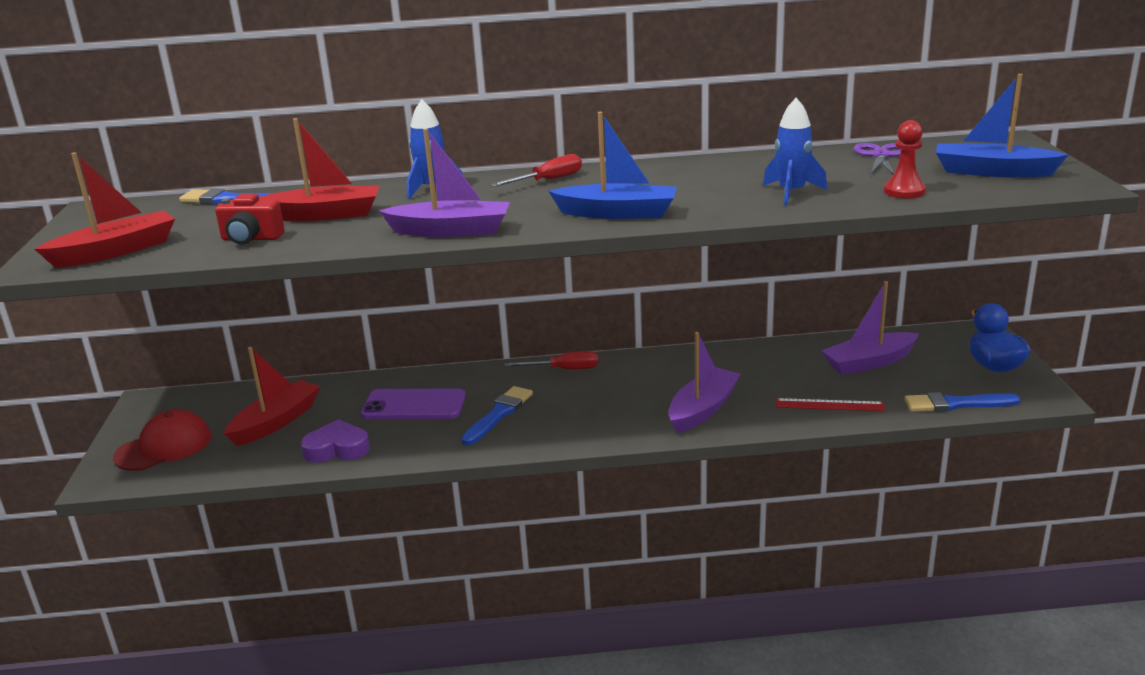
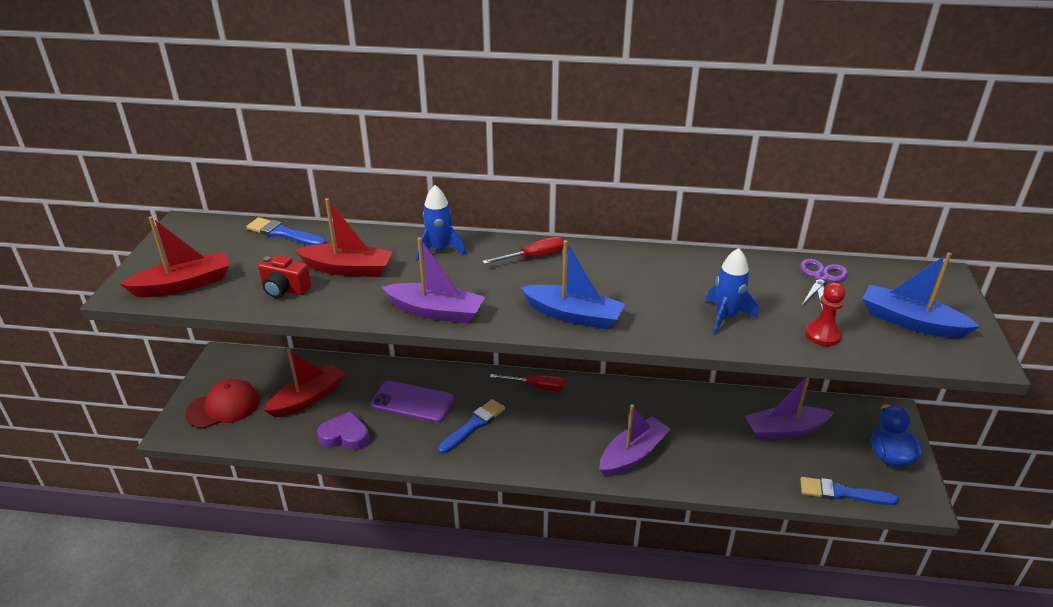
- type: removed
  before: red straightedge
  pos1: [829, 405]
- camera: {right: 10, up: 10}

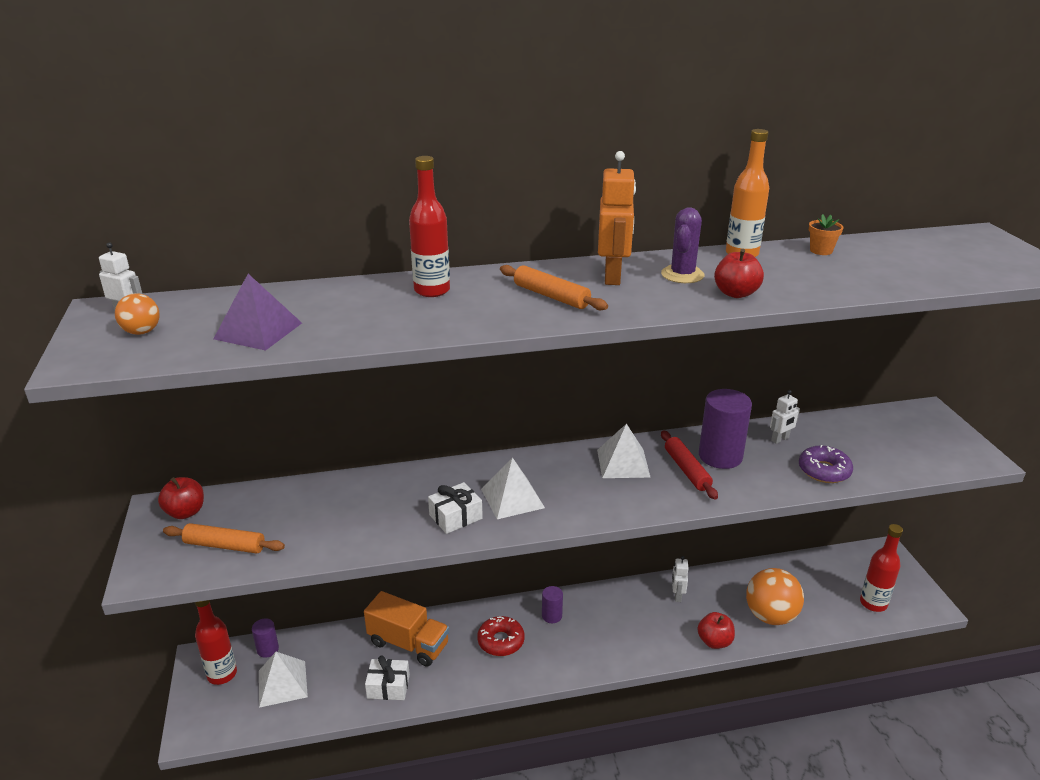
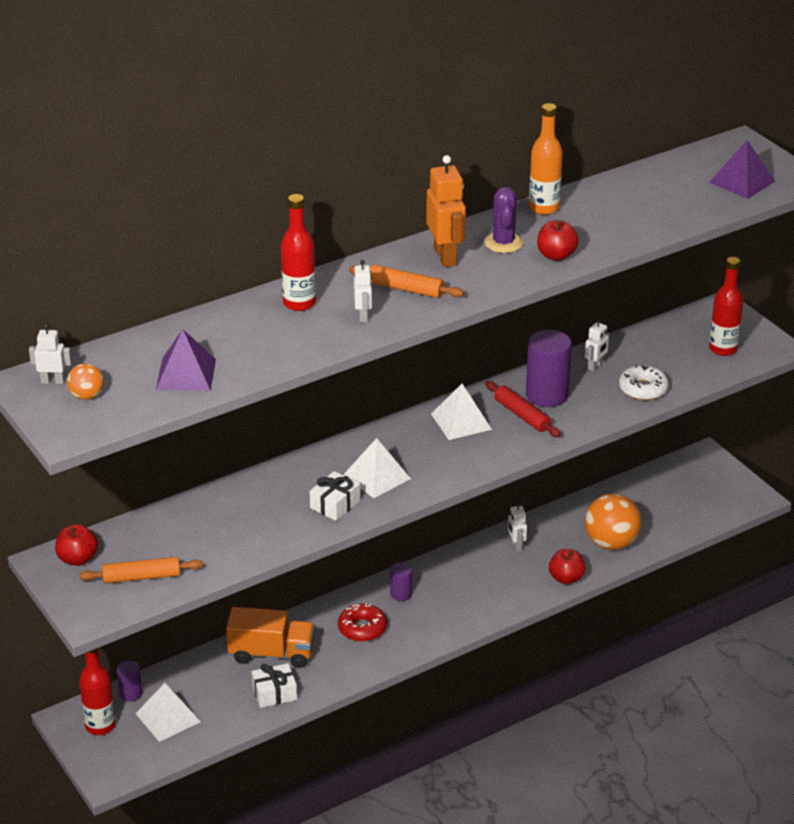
- type: removed
  before: orange plant pot
  pos1: [821, 251]
- type: recoloured
  before: violet doughnut
  after: pure white doughnut
  pos1: [824, 471]
  pos2: [643, 389]
- type: moved
  before: red drink bottle
  pos1: [873, 603]
  pos2: [723, 349]
- type: added
  after: violet pyramid shape
  pos2: [742, 181]
- type: added
  after: pure white robot figure
  pos2: [363, 316]
- camera: {right: -20, up: 5}

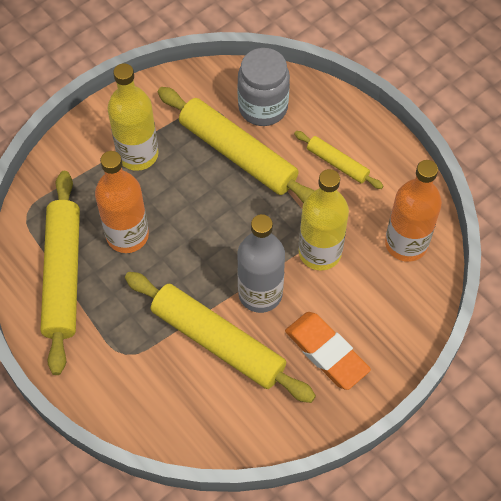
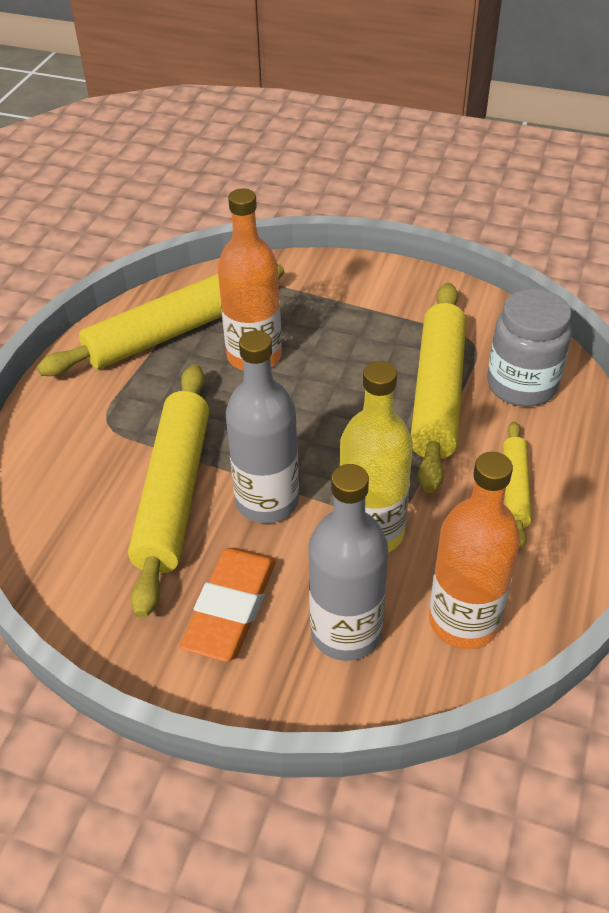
- type: removed
  before: golden drink bottle
  pos1: [138, 154]
- type: added
  after: ash-grey drink bottle
  pos2: [346, 632]
- camera: {right: 60, up: -15}

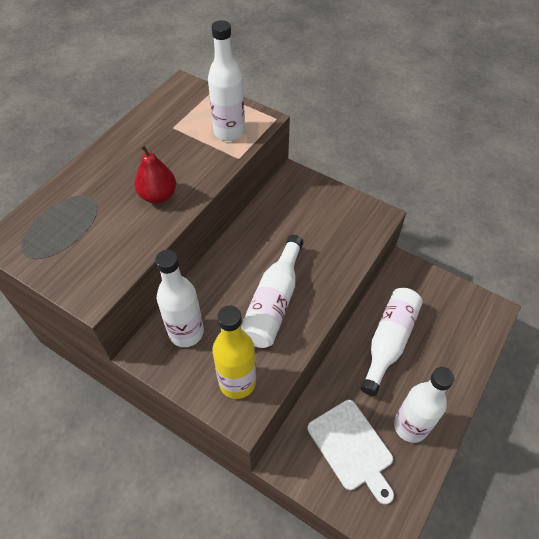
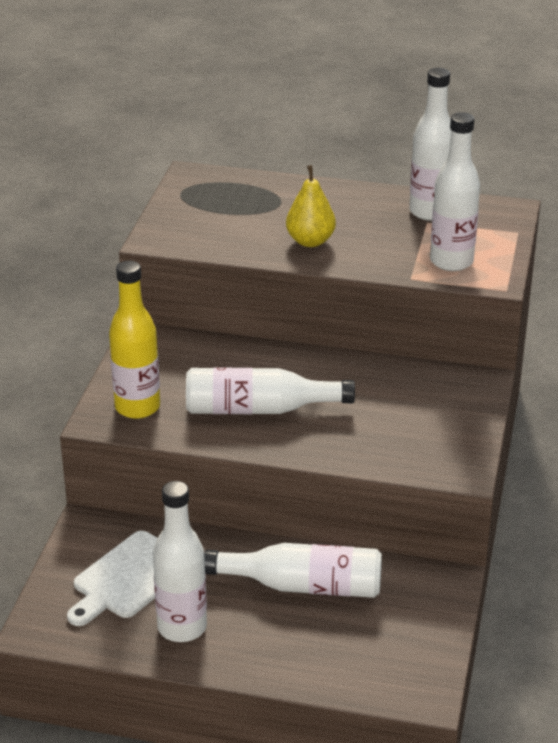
- type: recoloured
  before: red pear
  after: golden pear
  pos1: [158, 196]
  pos2: [310, 241]
- type: moved
  before: pure white drink bottle
  pos1: [186, 332]
  pos2: [429, 212]
- camera: {right: 70, up: -20}

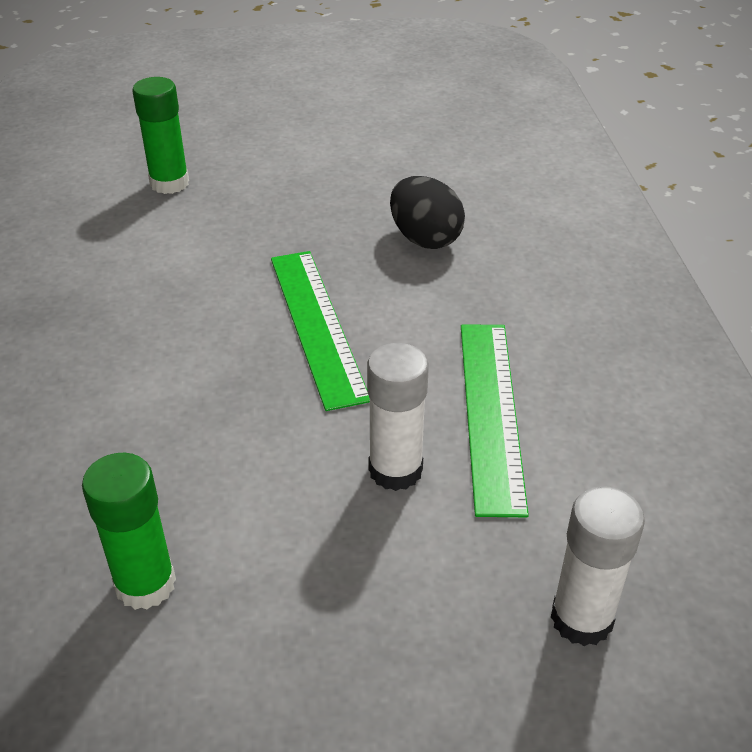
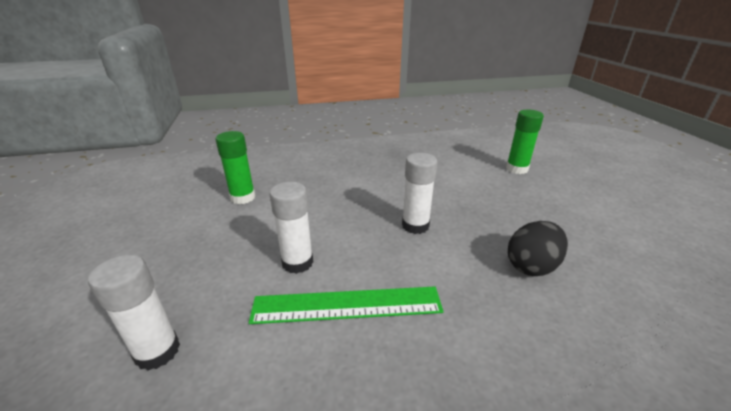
- type: replaced
  before: leaf-green straightedge
  after: pure white glue
  pos1: [316, 325]
  pos2: [415, 225]
- camera: {right: 85, up: -10}

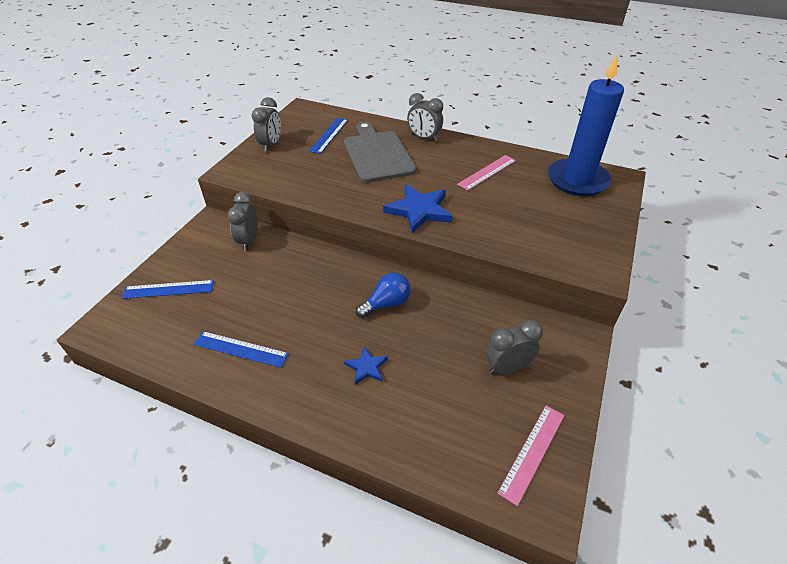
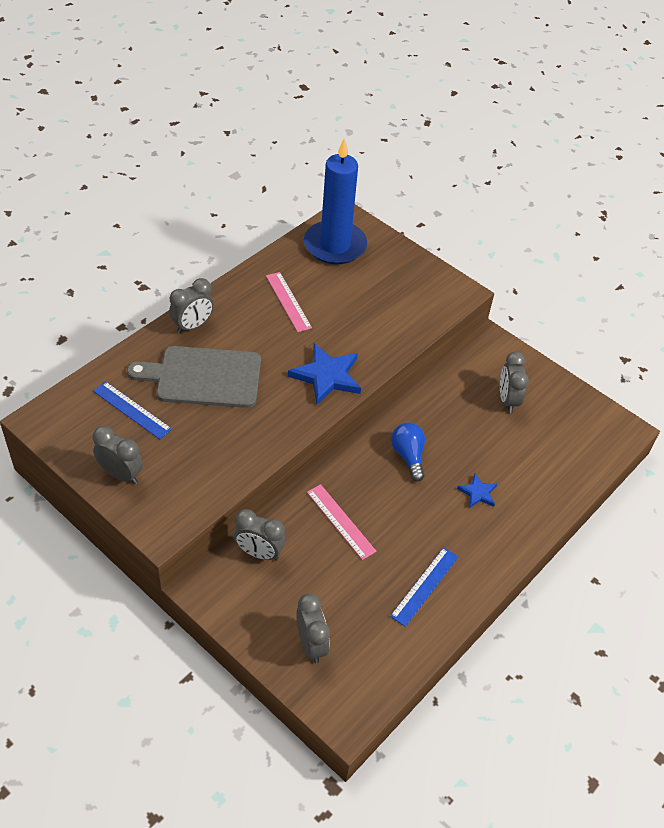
- type: replaced
  before: blue straightedge
  after: ash-grey bedside clock
  pos1: [168, 289]
  pos2: [311, 644]
- type: moved
  before: rosy straightedge
  pos1: [532, 452]
  pos2: [340, 521]
- camera: {right: -75, up: 5}

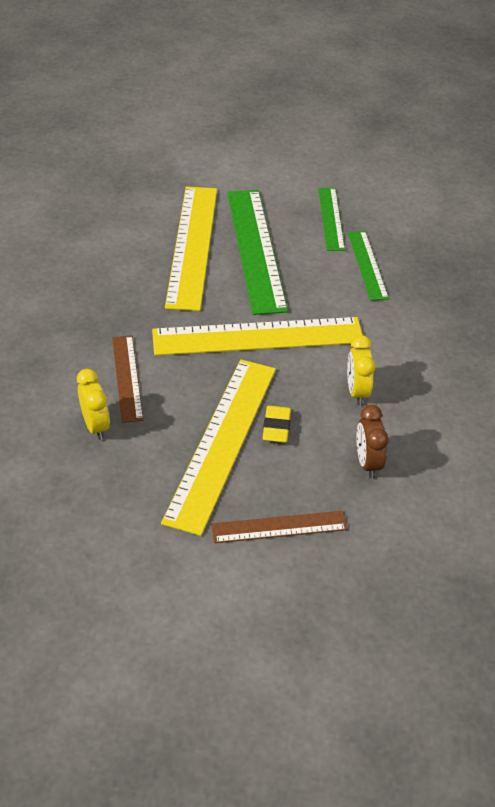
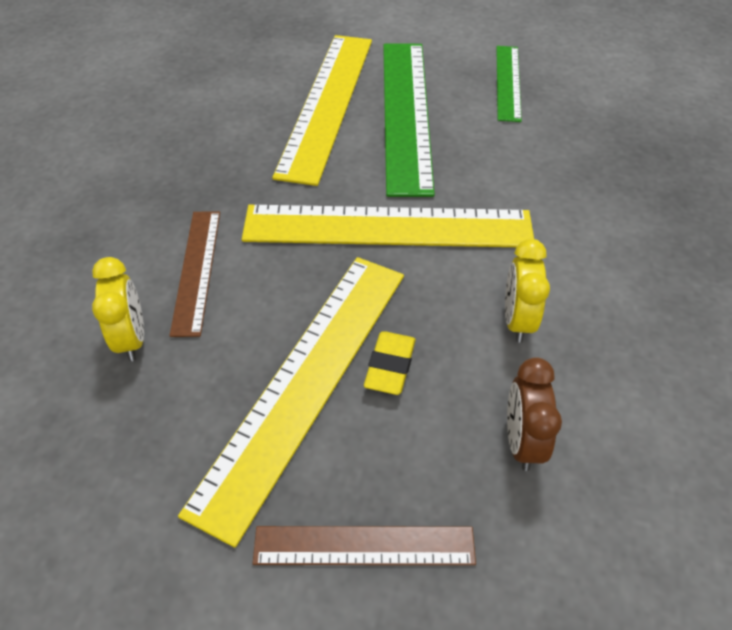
- type: removed
  before: leaf-green straightedge
  pos1: [367, 265]
- camera: {right: 10, up: 5}

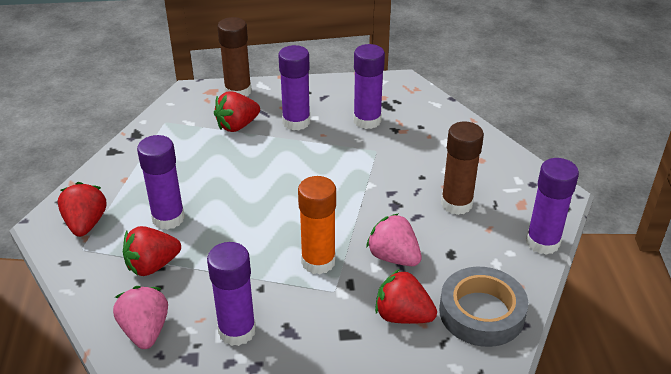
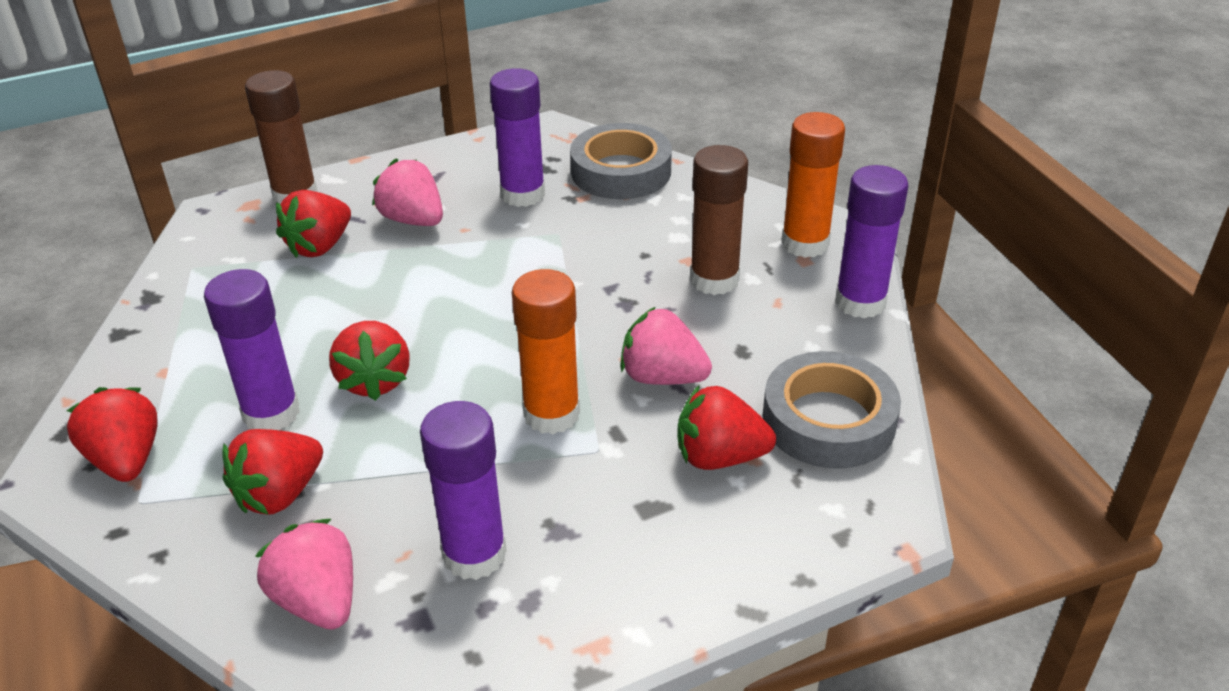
- type: replaced
  before: violet glue
  after: rosy toy strawberry
  pos1: [296, 122]
  pos2: [413, 220]
- type: added
  after: orange glue
  pos2: [805, 243]
- type: added
  after: ash-grey sticky tape
  pos2: [621, 171]
- type: added
  after: red toy strawberry
  pos2: [374, 381]
- camera: {right: -20, up: 0}

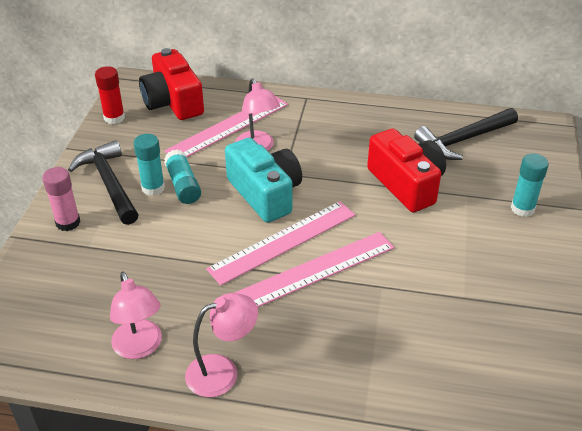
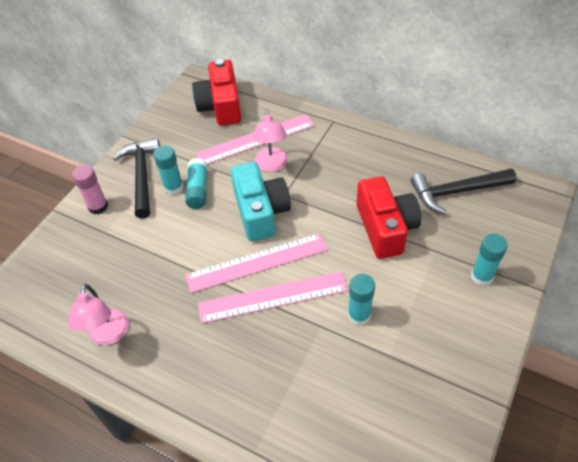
- type: removed
  before: red glue
  pos1: [114, 118]
- type: removed
  before: rosy desk lamp
  pos1: [222, 372]
- type: added
  after: aqua glue
  pos2: [359, 315]
- camera: {right: 20, up: 10}

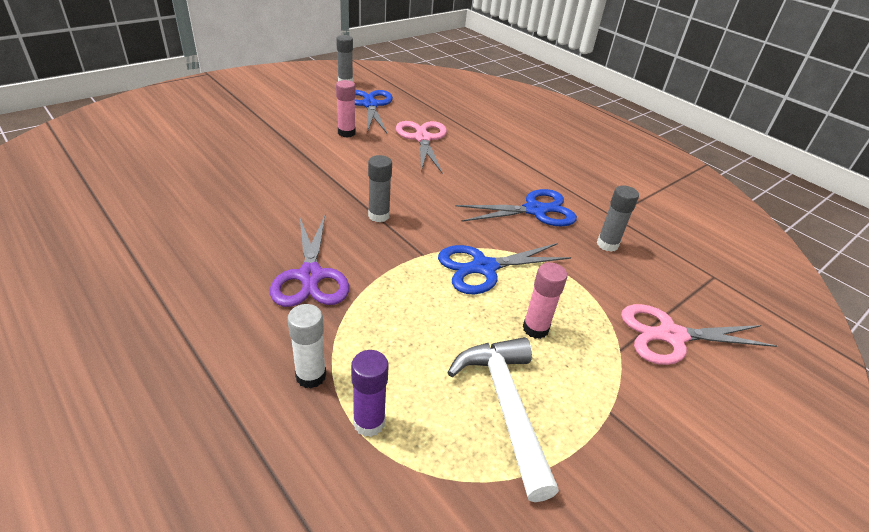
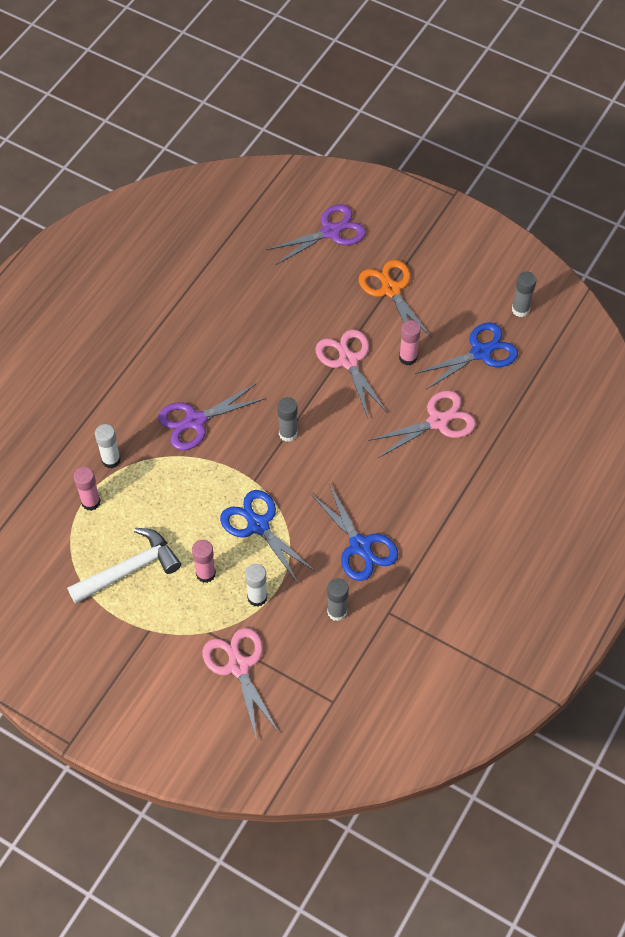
- type: recoloured
  before: violet glue
  after: rosy glue
  pos1: [369, 422]
  pos2: [91, 502]
- type: added
  after: violet pair of scissors
  pos2: [330, 232]
- type: added
  after: orange pair of scissors
  pos2: [391, 290]
- type: added
  after: rosy pair of scissors
  pos2: [348, 361]
- type: added
  after: pure white glue
  pos2: [257, 597]
- camera: {right: 75, up: 20}

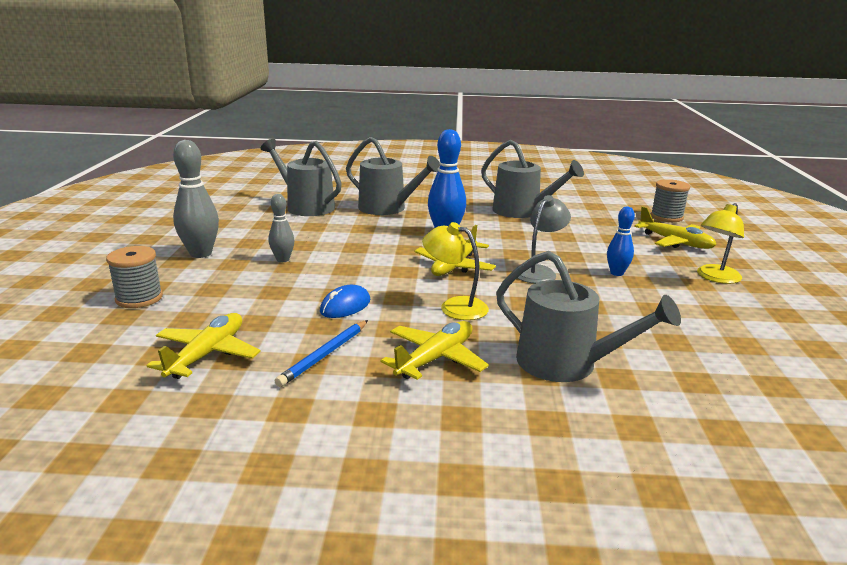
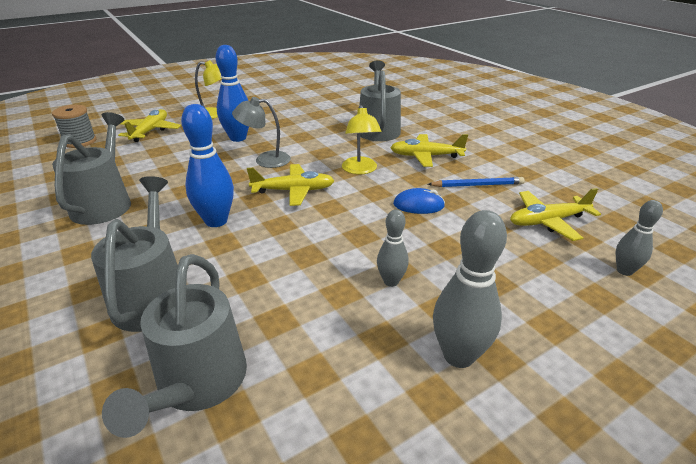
- type: resized
  before: blue bowling pin
  pos1: [616, 273]
  pos2: [238, 138]
  scale: 1.69
- type: removed
  before: ash-grey reel of thread
  pos1: [139, 298]
- type: added
  after: ash-grey bowling pin
  pos2: [624, 271]
- camera: {right: -125, up: 10}

